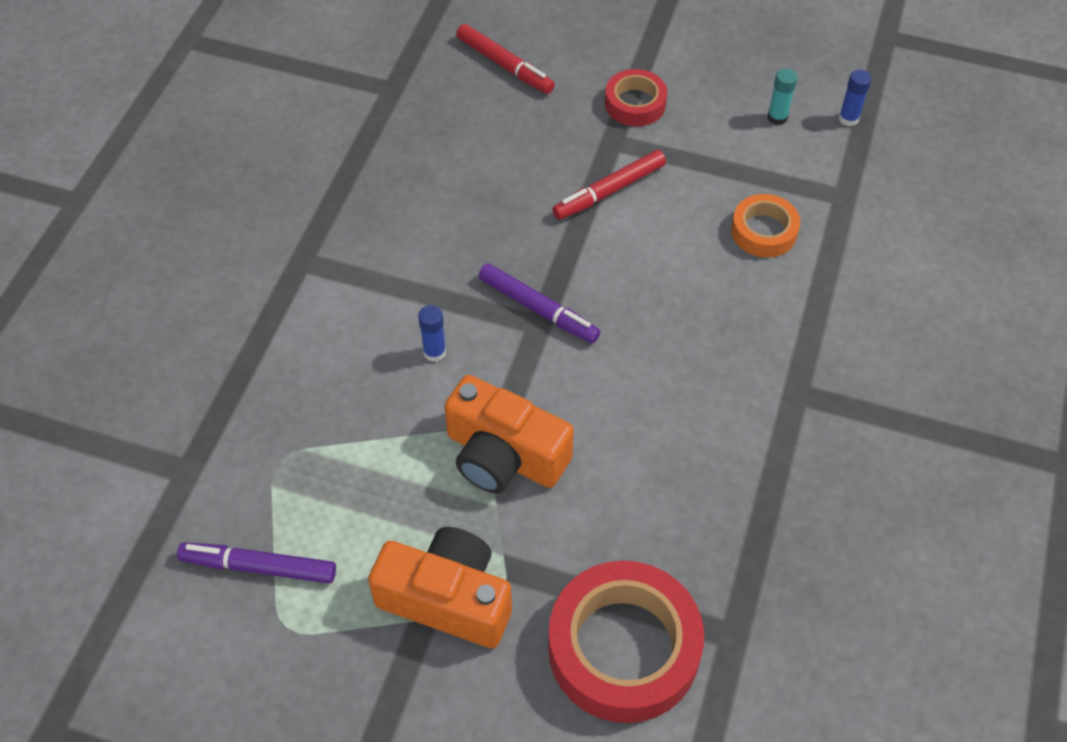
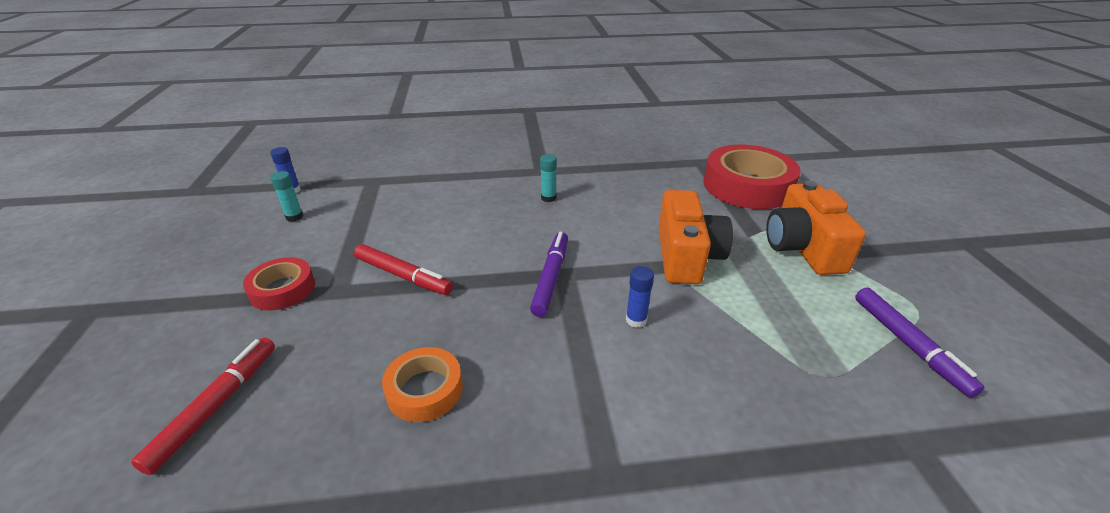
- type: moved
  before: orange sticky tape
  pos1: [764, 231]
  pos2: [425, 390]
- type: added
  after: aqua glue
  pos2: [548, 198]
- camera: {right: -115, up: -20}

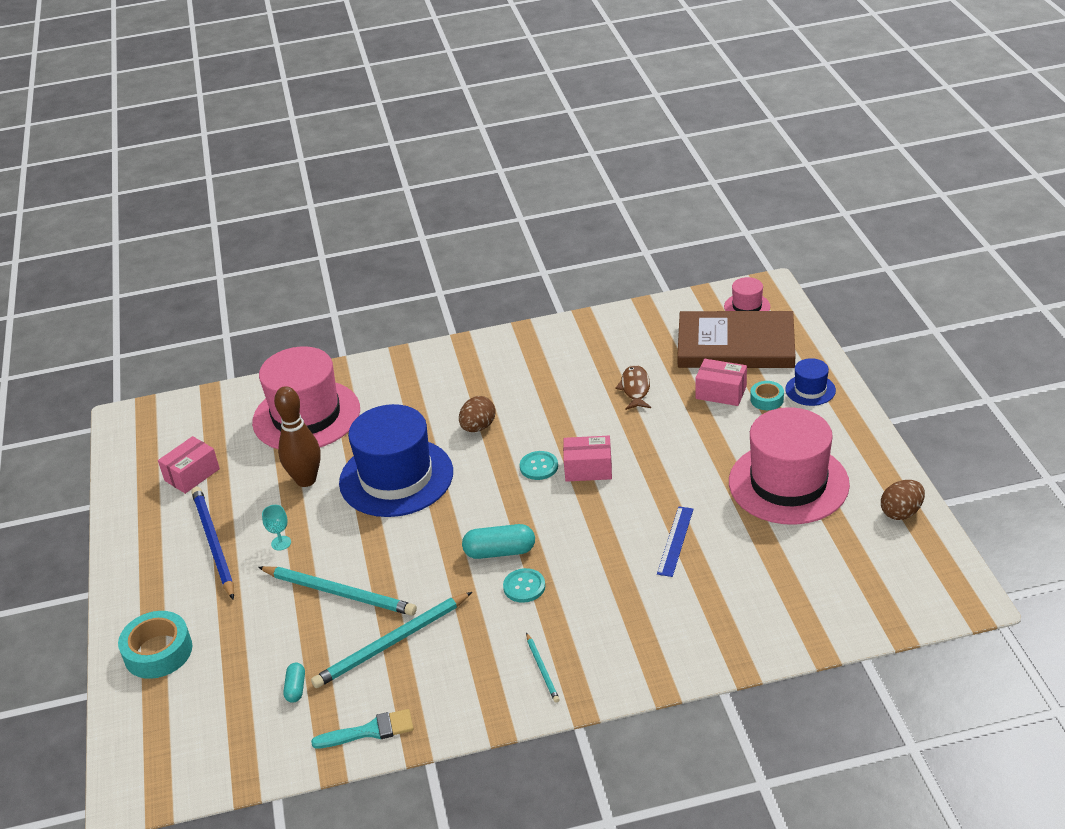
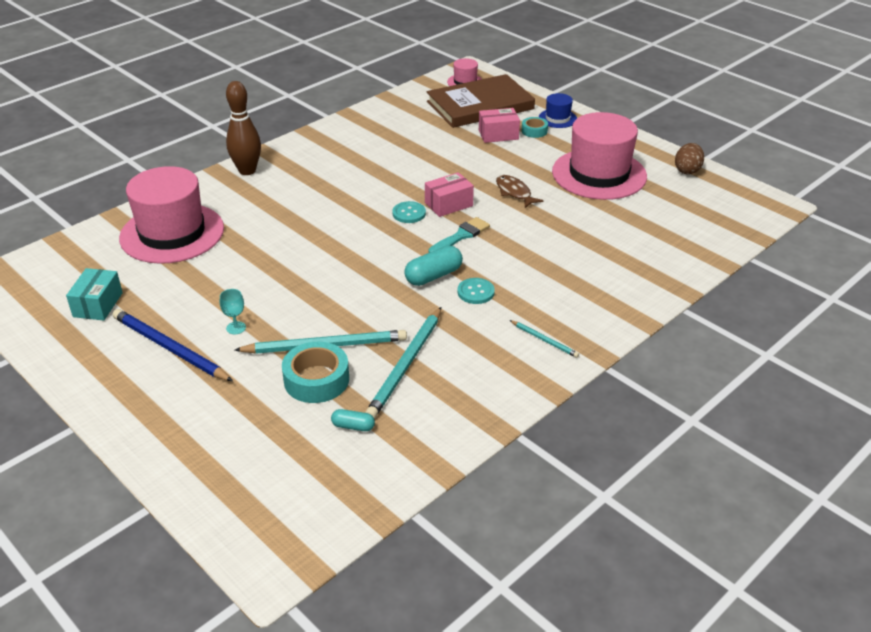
- type: moved
  before: russet fish figure
  pos1: [635, 388]
  pos2: [514, 192]
- type: moved
  before: russet bowling pin
  pos1: [306, 480]
  pos2: [247, 171]
- type: removed
  before: russet toy egg
  pos1: [478, 427]
- type: removed
  before: blue hat
  pos1: [396, 477]
- type: recoloured
  before: rosy parcel
  after: aqua parcel
  pos1: [192, 475]
  pos2: [98, 305]
- type: removed
  before: blue straightedge
  pos1: [675, 541]
- type: moved
  before: aqua sticky tape
  pos1: [158, 652]
  pos2: [316, 380]
- type: turned
  before: aqua capsule
  pos1: [296, 688]
  pos2: [353, 426]
  turn: -45
- type: moved
  before: aqua brush
  pos1: [370, 731]
  pos2: [461, 236]
- camera: {right: -35, up: 0}

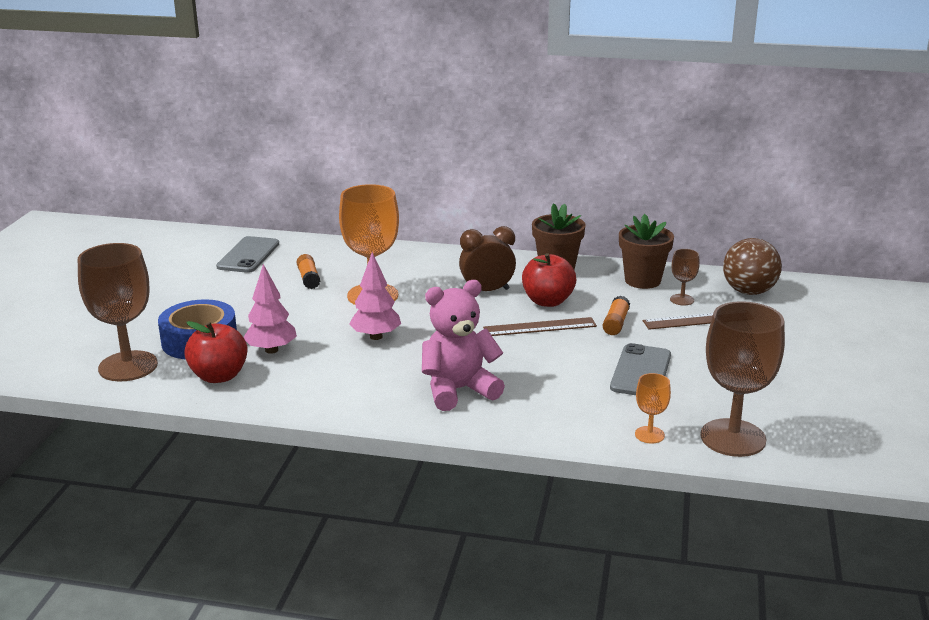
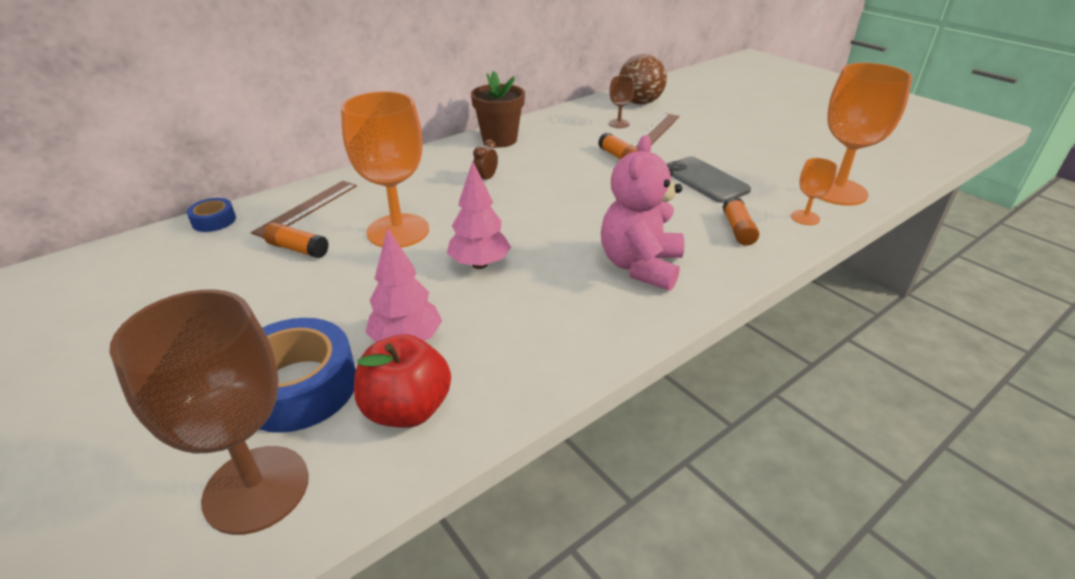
- type: removed
  before: russet plant pot
  pos1: [642, 280]
- type: resized
  before: russet bedside clock
  pos1: [487, 291]
  pos2: [486, 179]
  scale: 0.53
- type: removed
  before: ash-grey mobile phone
  pos1: [248, 255]
- type: removed
  before: red apple
  pos1: [548, 301]
- type: recoloured
  before: russet chalice
  after: orange chalice
  pos1: [733, 438]
  pos2: [837, 191]
- type: moved
  before: russet straightedge
  pos1: [539, 327]
  pos2: [307, 208]
- type: added
  after: orange glue
  pos2: [738, 229]
- type: added
  after: blue sticky tape
  pos2: [214, 221]
- camera: {right: -50, up: 10}

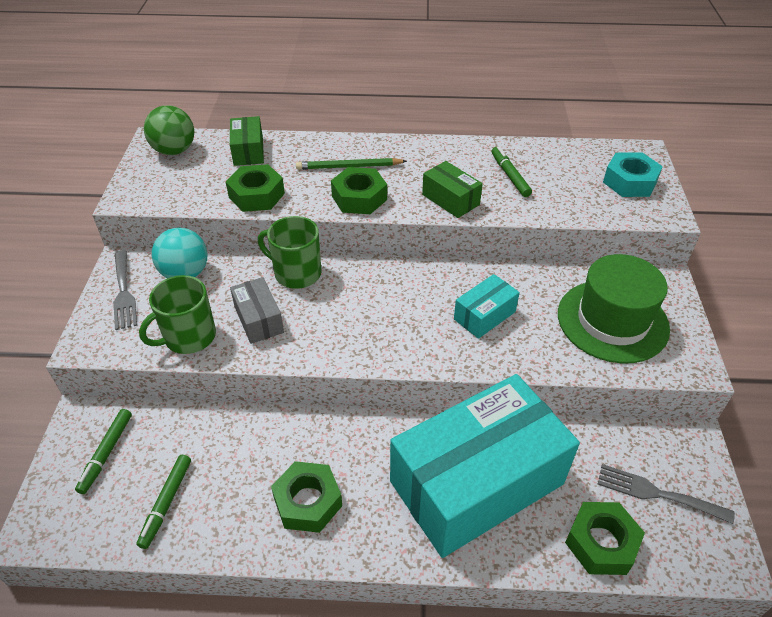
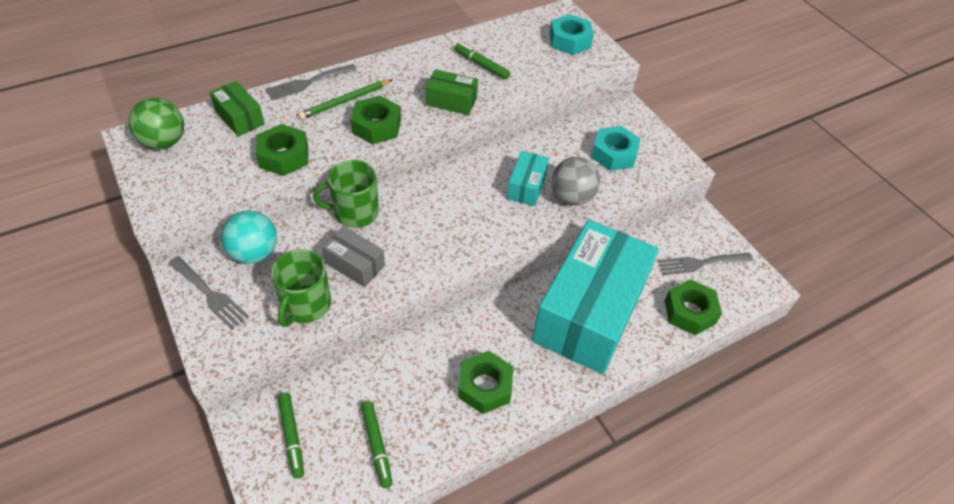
- type: replaced
  before: leaf-green hat
  after: aqua hexagon nut
  pos1: [612, 321]
  pos2: [614, 154]
- type: added
  after: ash-grey dinner fork
  pos2: [308, 83]
- type: added
  after: ash-grey ball
  pos2: [572, 197]
- camera: {right: -35, up: 5}

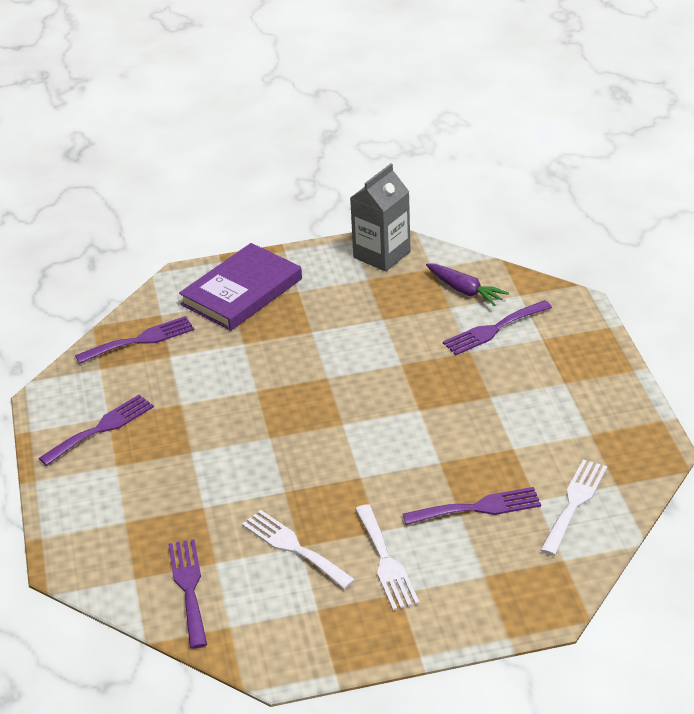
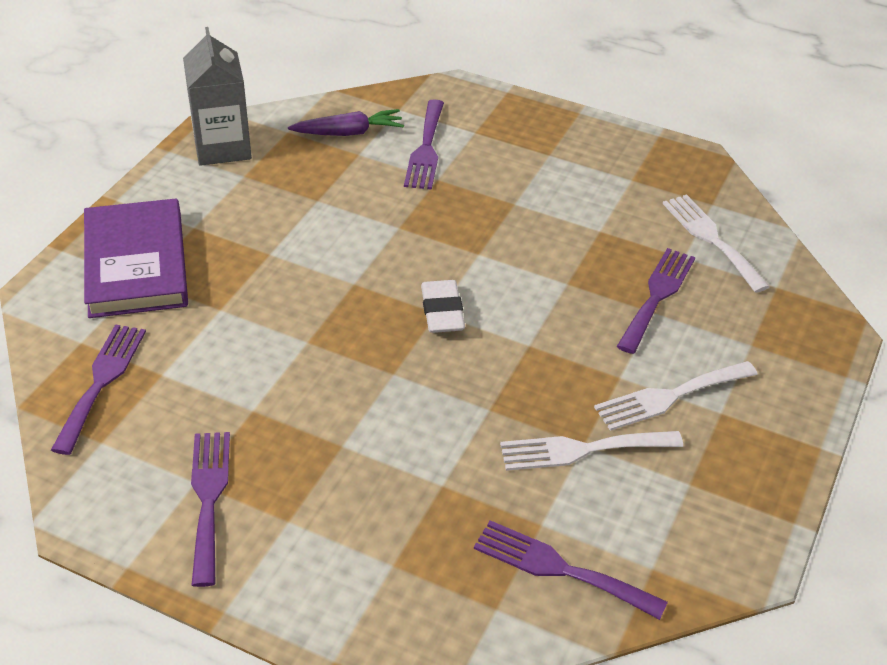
- type: turned
  before: pure white dinner fork
  pos1: [386, 562]
  pos2: [669, 396]
  turn: 135
- type: added
  after: pure white gum eraser
  pos2: [442, 311]
- camera: {right: -55, up: 5}

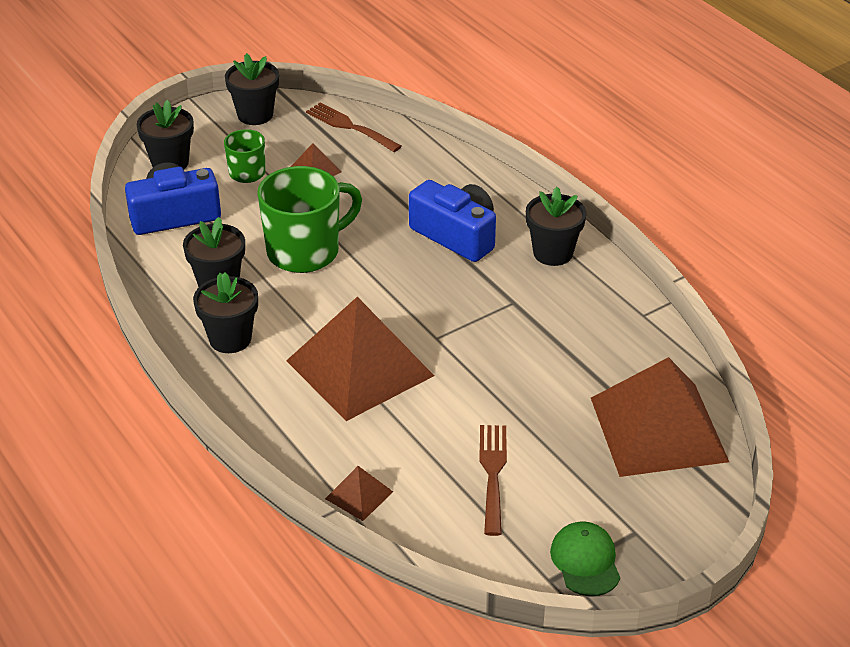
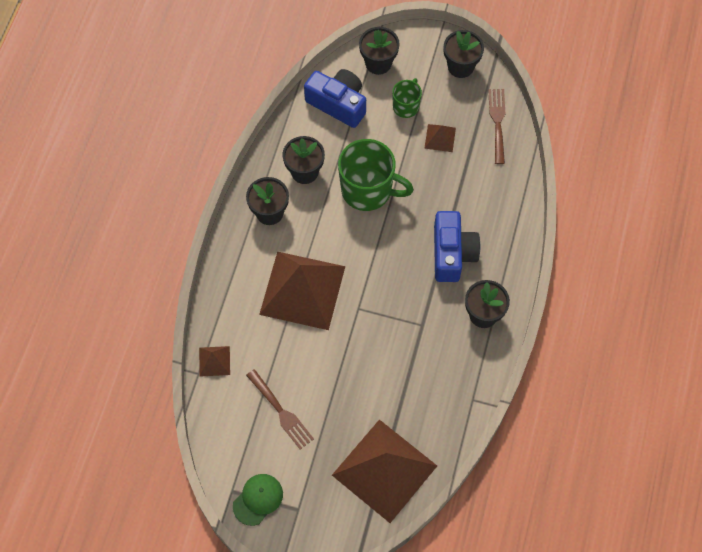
- type: turned
  before: russet dinner fork
  pos1: [492, 473]
  pos2: [281, 412]
  turn: 90
- camera: {right: 50, up: 25}

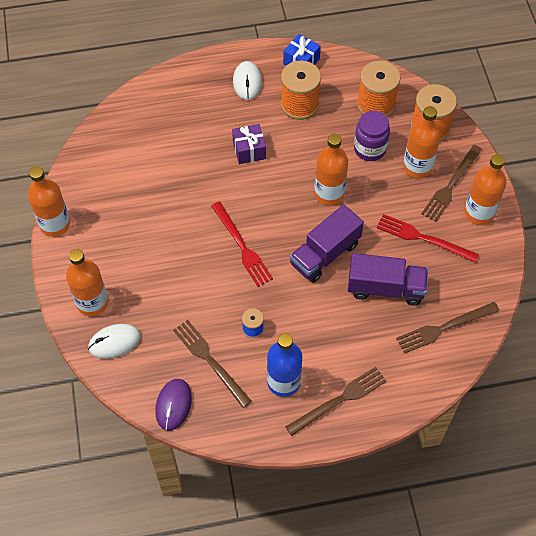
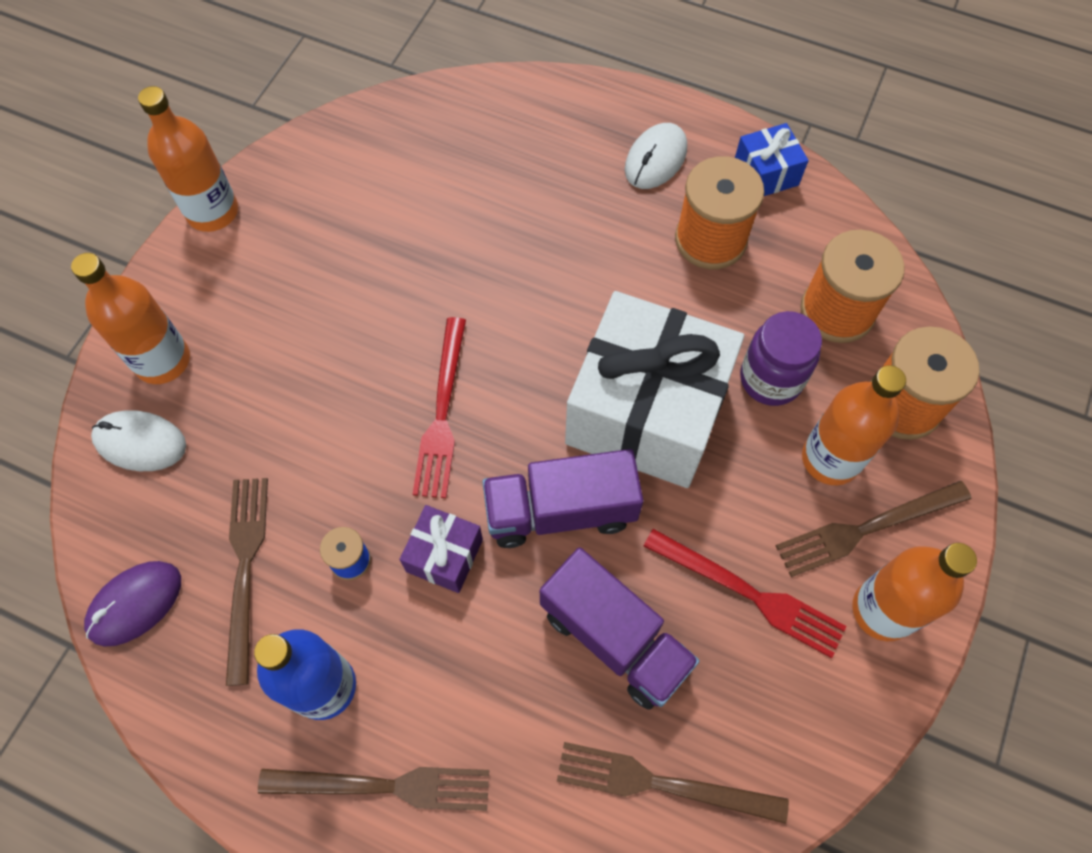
- type: moved
  before: violet gift
  pos1: [249, 150]
  pos2: [444, 555]
- type: replaced
  before: orange drink bottle
  after: pure white gift
  pos1: [329, 193]
  pos2: [646, 412]
- type: turned
  before: red dinner fork
  pos1: [424, 238]
  pos2: [748, 593]
  turn: 150
- camera: {right: 35, up: 5}

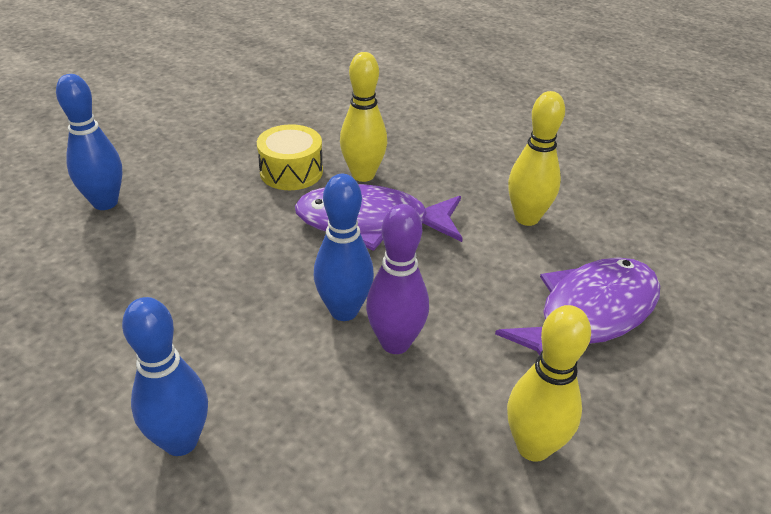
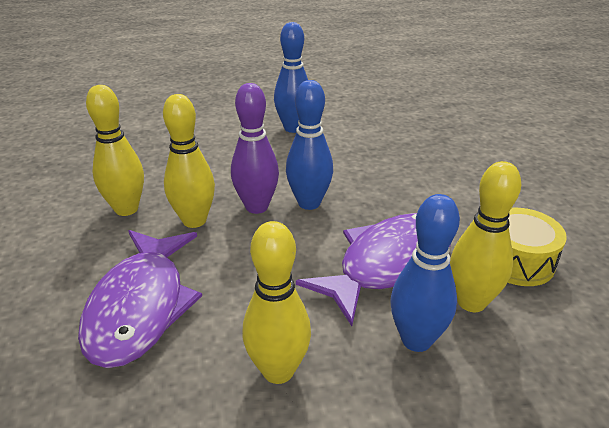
- type: moved
  before: blue bowling pin
  pos1: [105, 203]
  pos2: [416, 340]
- type: added
  after: golden bowling pin
  pos2: [194, 220]
- camera: {right: 135, up: -5}

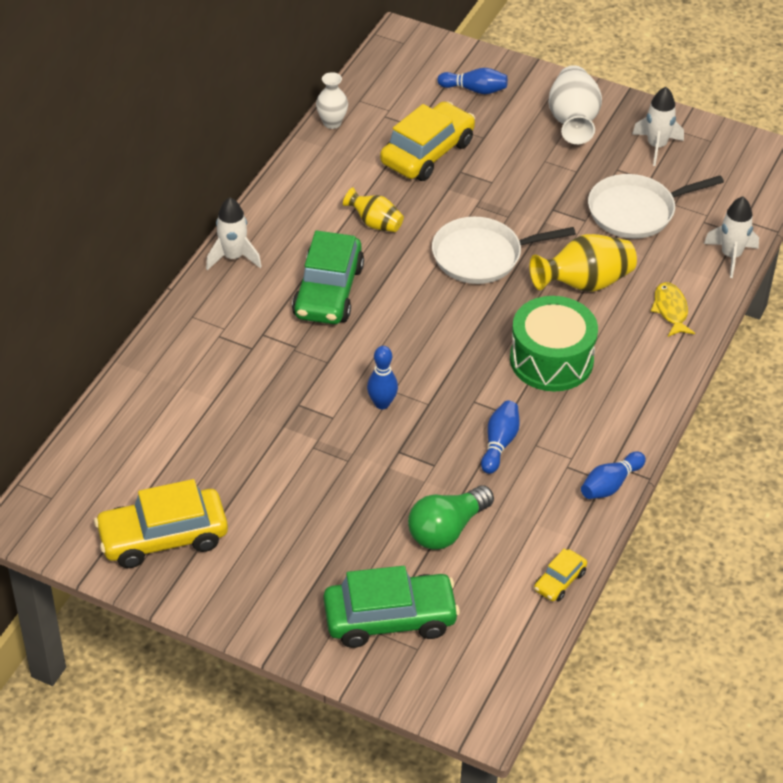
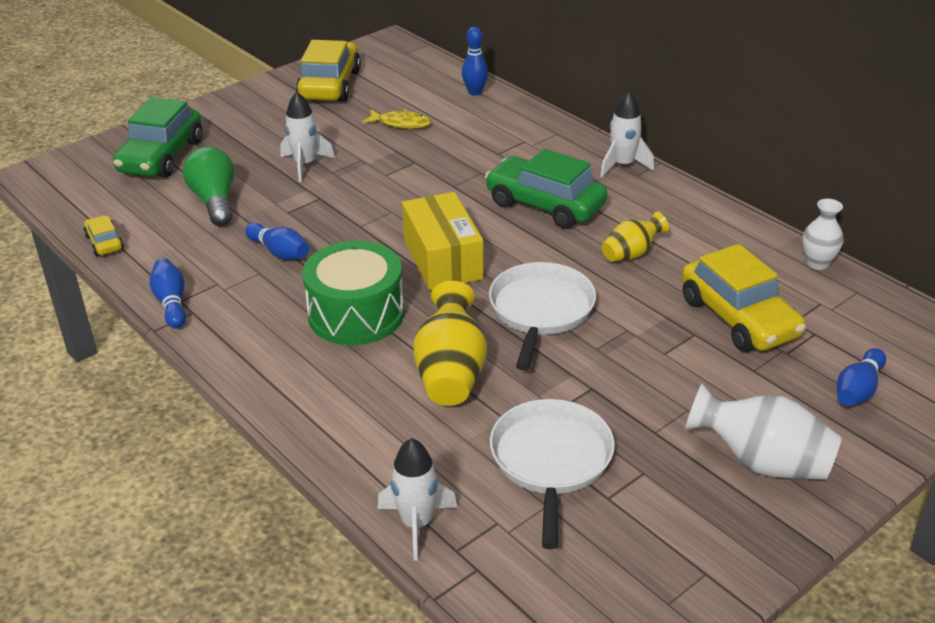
- type: moved
  before: pure white spaceship
  pos1: [656, 146]
  pos2: [305, 165]
- type: moved
  before: golden fish figure
  pos1: [670, 310]
  pos2: [401, 123]
- type: moved
  before: blue bowling pin
  pos1: [382, 403]
  pos2: [475, 92]
- type: added
  after: golden parcel
  pos2: [442, 259]
- camera: {right: 115, up: -10}

